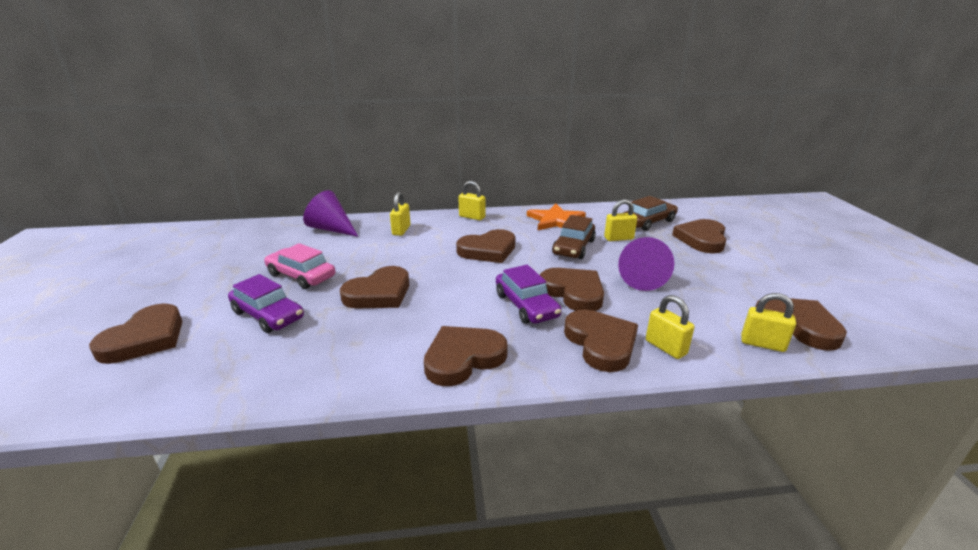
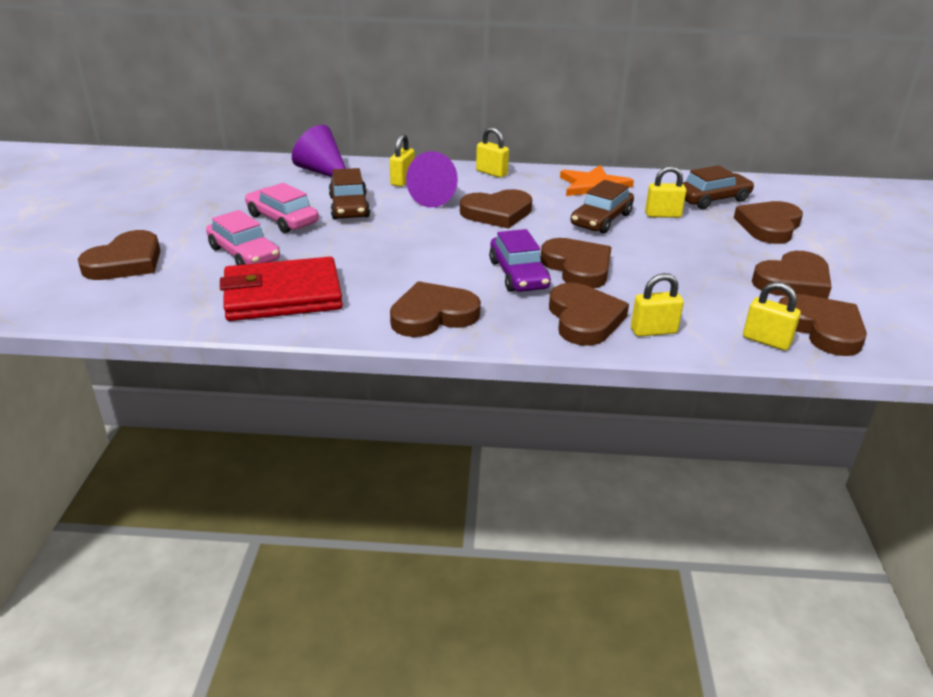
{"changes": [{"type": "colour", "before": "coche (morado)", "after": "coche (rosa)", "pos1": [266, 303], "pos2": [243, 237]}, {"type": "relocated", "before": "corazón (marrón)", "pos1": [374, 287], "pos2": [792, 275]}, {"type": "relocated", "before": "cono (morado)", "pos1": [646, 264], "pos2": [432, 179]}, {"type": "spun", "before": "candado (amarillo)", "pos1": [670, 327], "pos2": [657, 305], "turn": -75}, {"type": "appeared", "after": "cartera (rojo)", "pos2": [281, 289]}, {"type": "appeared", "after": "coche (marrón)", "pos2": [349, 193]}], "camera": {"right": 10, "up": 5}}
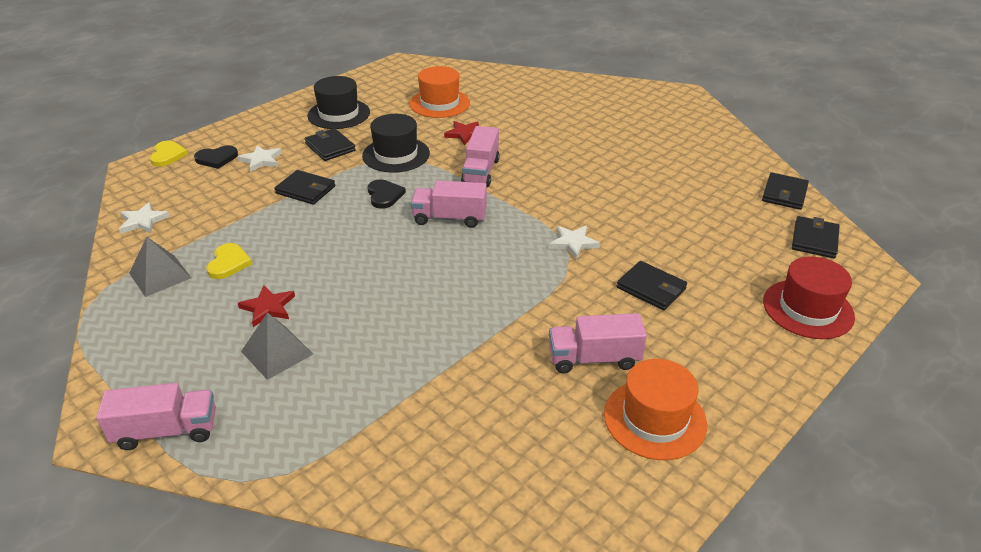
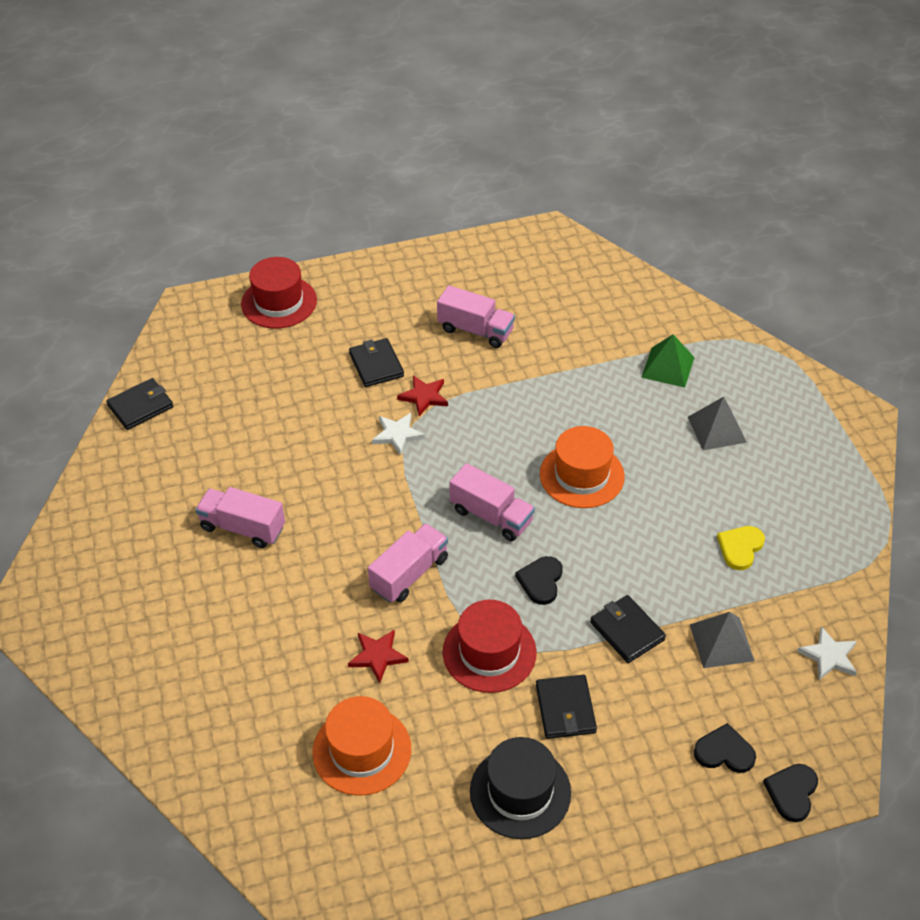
{"changes": [{"type": "relocated", "before": "camión (rosa)", "pos1": [156, 416], "pos2": [240, 517]}, {"type": "relocated", "before": "pirámide (gris)", "pos1": [160, 267], "pos2": [722, 640]}, {"type": "colour", "before": "corazón (amarillo)", "after": "corazón (negro)", "pos1": [169, 154], "pos2": [790, 793]}, {"type": "missing", "before": "estrella (blanco)", "pos1": [259, 158]}, {"type": "relocated", "before": "estrella (rojo)", "pos1": [266, 306], "pos2": [422, 395]}, {"type": "colour", "before": "sombrero (negro)", "after": "sombrero (rojo)", "pos1": [396, 143], "pos2": [490, 646]}, {"type": "relocated", "before": "sombrero (naranja)", "pos1": [655, 409], "pos2": [582, 467]}, {"type": "missing", "before": "cartera (negro)", "pos1": [816, 237]}, {"type": "appeared", "after": "pirámide (verde)", "pos2": [668, 361]}], "camera": {"right": -150, "up": 10}}
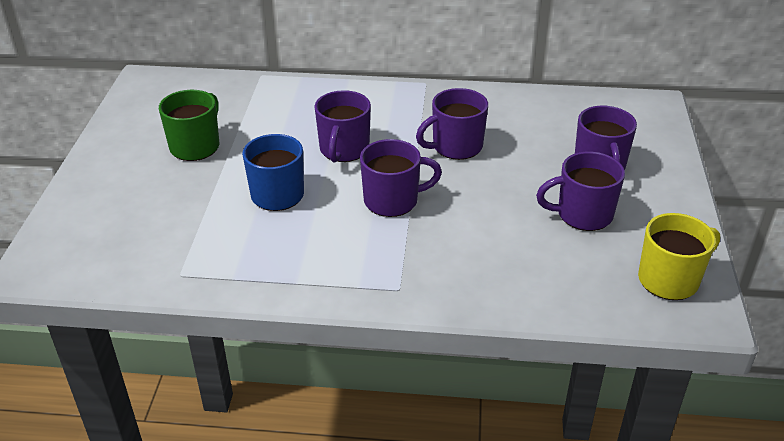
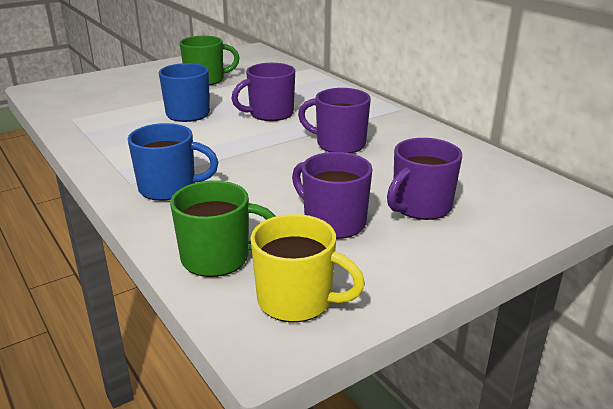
{"changes": [{"type": "missing", "before": "taza (morado)", "pos1": [401, 178]}, {"type": "appeared", "after": "taza (azul)", "pos2": [173, 162]}, {"type": "appeared", "after": "taza (verde)", "pos2": [222, 228]}], "camera": {"right": 50, "up": -10}}
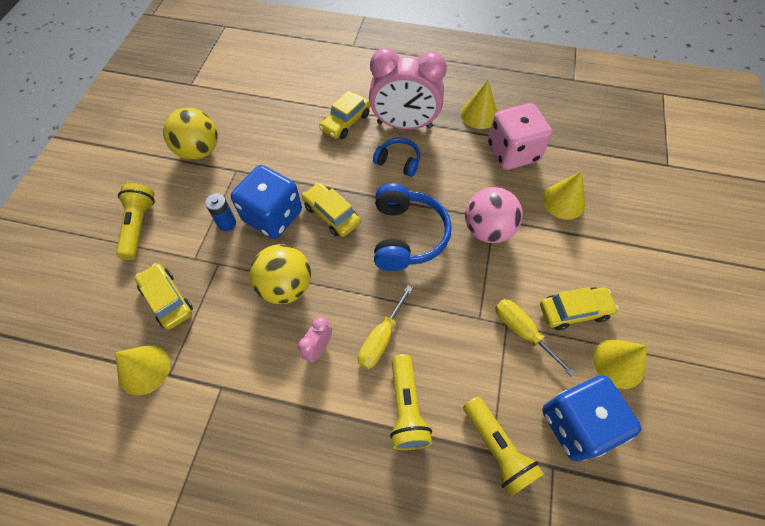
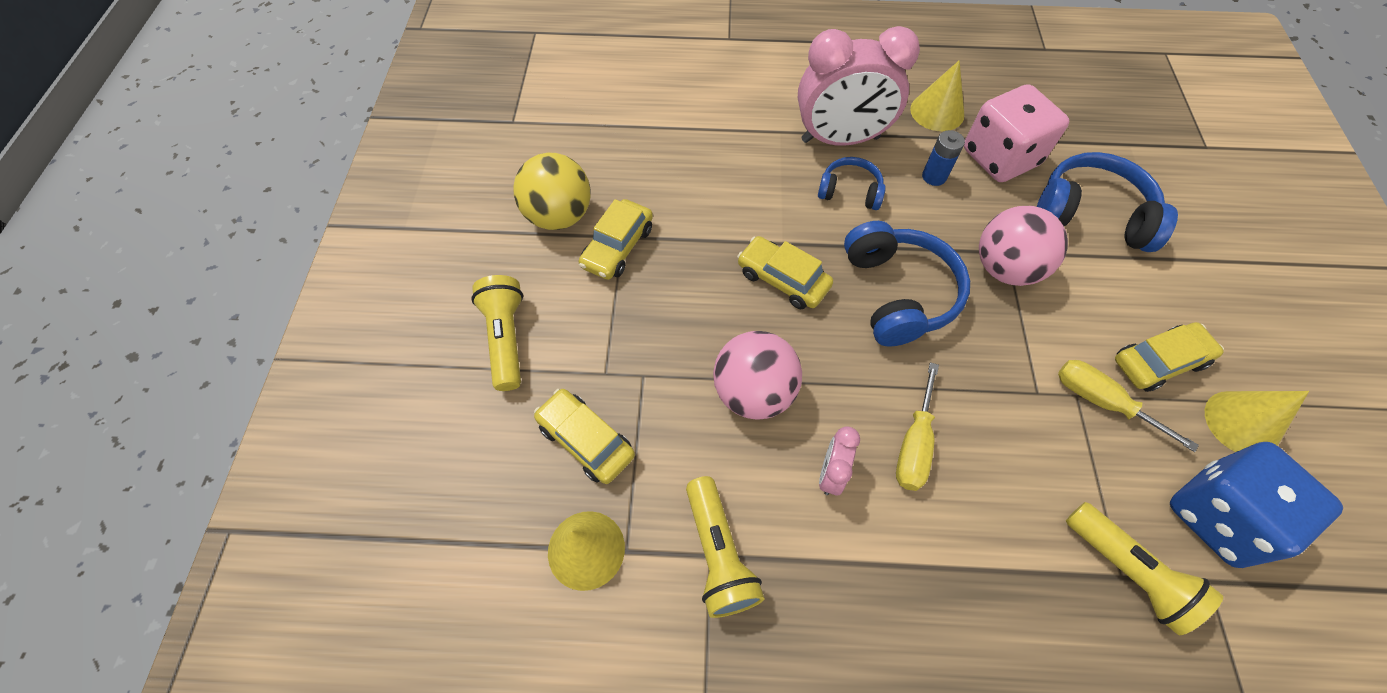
{"changes": [{"type": "relocated", "before": "pila (azul)", "pos1": [220, 212], "pos2": [943, 158]}, {"type": "missing", "before": "dado (azul)", "pos1": [266, 202]}, {"type": "colour", "before": "pelota (amarillo)", "after": "pelota (rosa)", "pos1": [280, 274], "pos2": [757, 375]}, {"type": "relocated", "before": "coche (amarillo)", "pos1": [345, 115], "pos2": [615, 239]}, {"type": "relocated", "before": "lámpara de mano (amarillo)", "pos1": [411, 402], "pos2": [725, 547]}, {"type": "exchanged", "before": "cono (amarillo)", "after": "auriculares (azul)", "pos1": [564, 195], "pos2": [1107, 202]}], "camera": {"right": -10, "up": 0}}
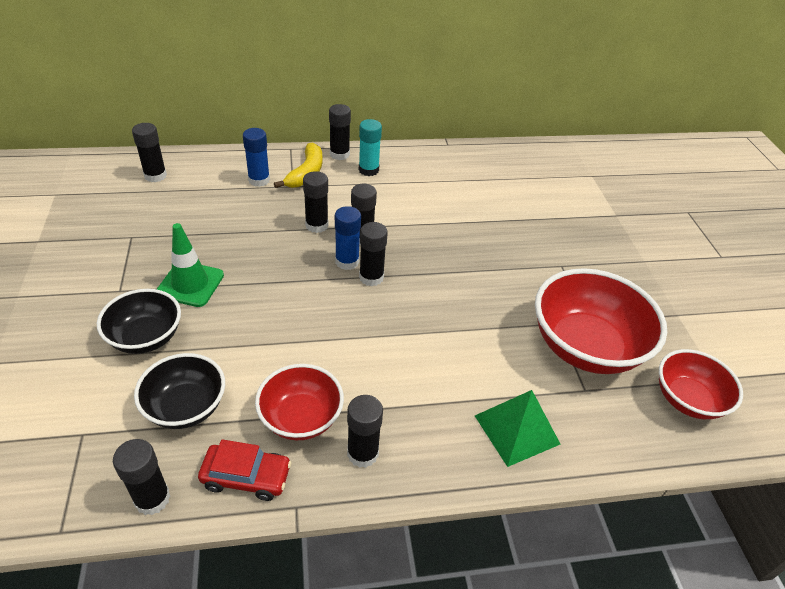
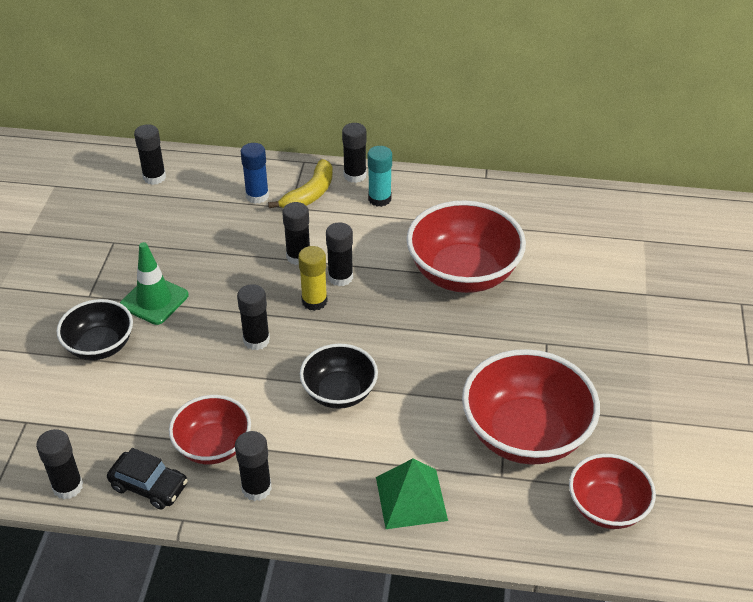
{"changes": [{"type": "relocated", "before": "cuenco (negro)", "pos1": [179, 391], "pos2": [339, 376]}, {"type": "colour", "before": "coche (rojo)", "after": "coche (negro)", "pos1": [244, 470], "pos2": [147, 478]}, {"type": "colour", "before": "barra de pegamento (azul)", "after": "barra de pegamento (amarillo)", "pos1": [348, 238], "pos2": [313, 278]}, {"type": "relocated", "before": "barra de pegamento (negro)", "pos1": [373, 254], "pos2": [253, 317]}, {"type": "appeared", "after": "cuenco (rojo)", "pos2": [466, 247]}], "camera": {"right": 20, "up": 0}}
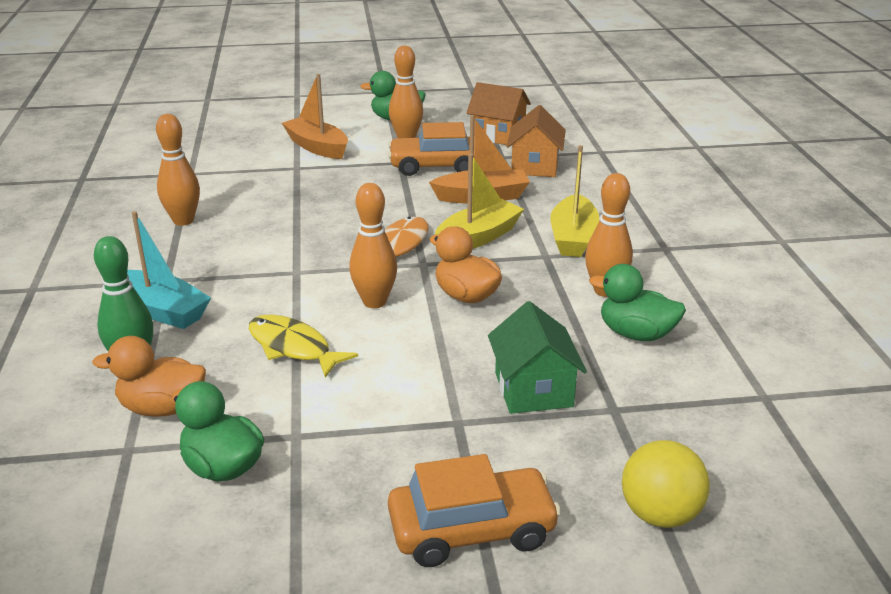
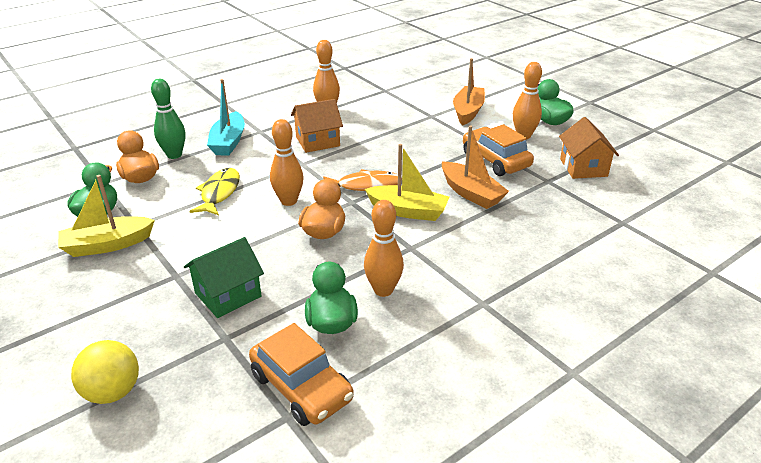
{"changes": [{"type": "relocated", "before": "coche (naranja)", "pos1": [474, 510], "pos2": [301, 374]}, {"type": "relocated", "before": "casa (naranja)", "pos1": [536, 141], "pos2": [317, 126]}, {"type": "relocated", "before": "barco (amarillo)", "pos1": [574, 201], "pos2": [106, 216]}], "camera": {"right": 60, "up": 5}}
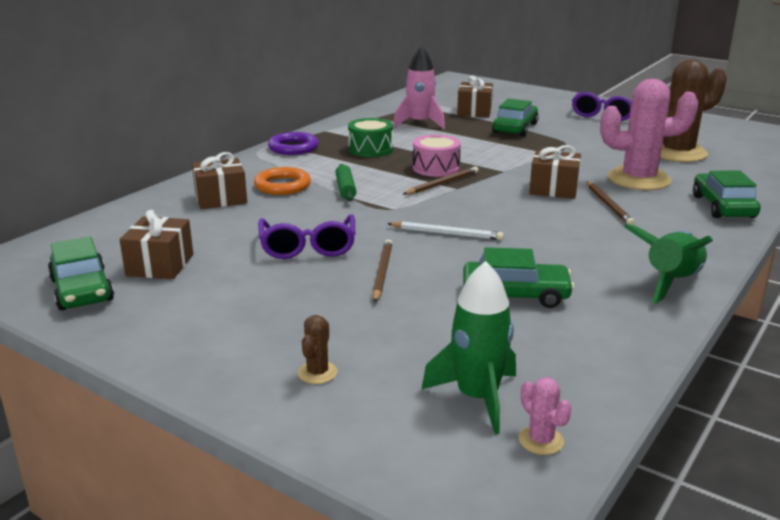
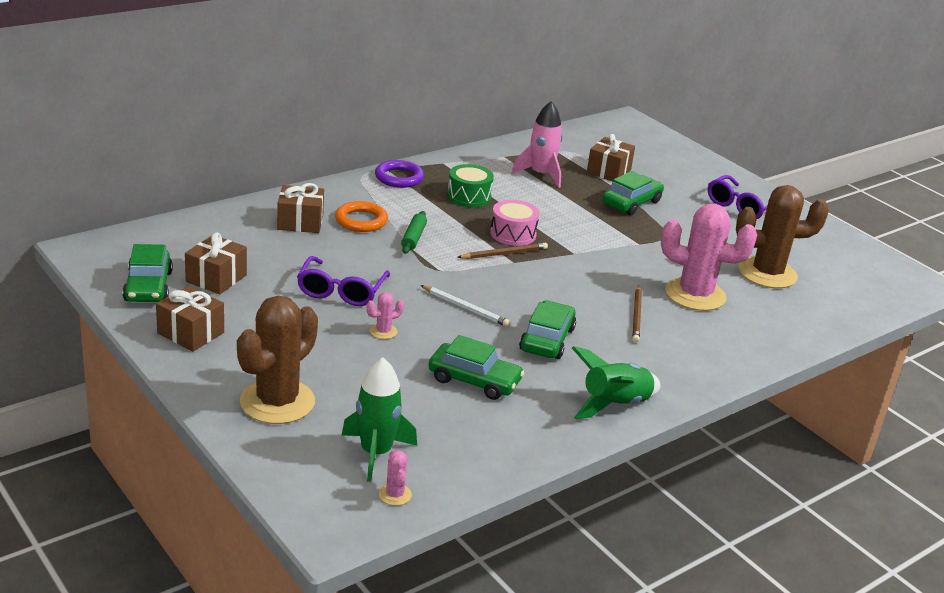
{"changes": [{"type": "size", "before": "cactus (marrón)", "pos1": [318, 349], "pos2": [277, 360], "scale": 2.44}, {"type": "exchanged", "before": "lápiz (marrón)", "after": "cactus (rosa)", "pos1": [382, 271], "pos2": [385, 315]}, {"type": "relocated", "before": "regalo (marrón)", "pos1": [555, 172], "pos2": [190, 318]}, {"type": "relocated", "before": "coche (verde)", "pos1": [727, 194], "pos2": [547, 330]}], "camera": {"right": 15, "up": 5}}
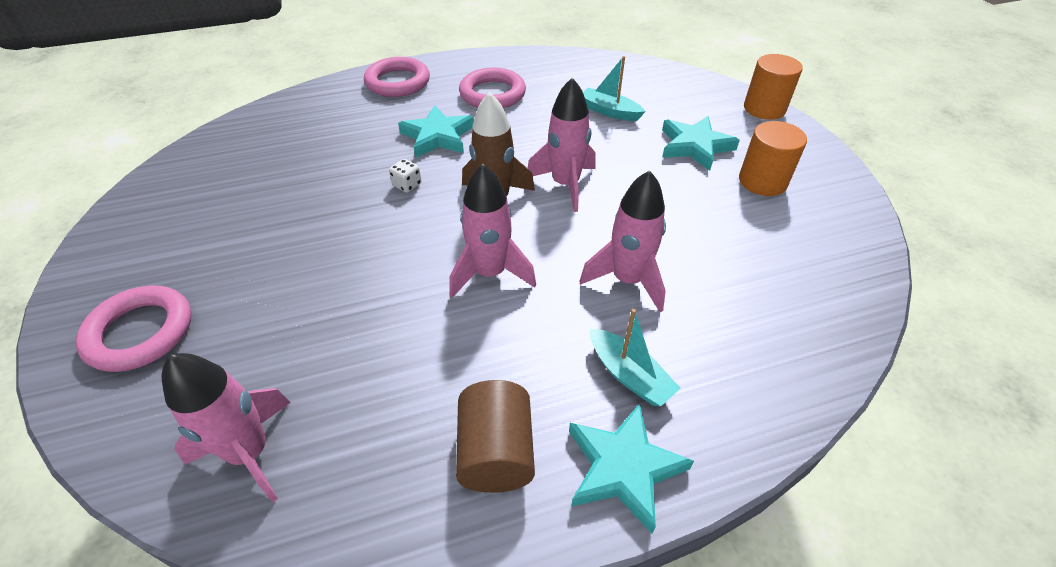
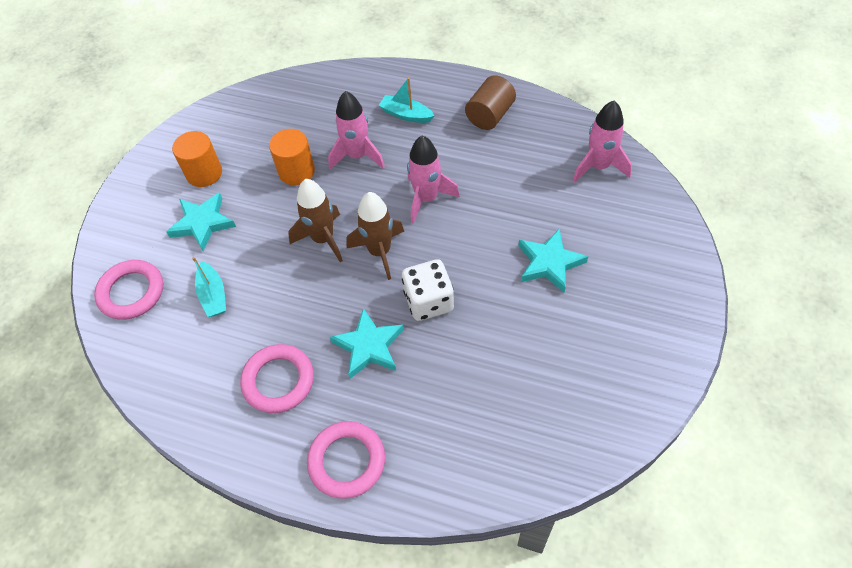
{"changes": [{"type": "relocated", "before": "anillo (rosa)", "pos1": [133, 329], "pos2": [128, 290]}, {"type": "size", "before": "dado (blanco)", "pos1": [405, 176], "pos2": [428, 290], "scale": 2.15}, {"type": "colour", "before": "cohete (rosa)", "after": "cohete (marrón)", "pos1": [562, 145], "pos2": [315, 220]}, {"type": "relocated", "before": "estrella (turquesa)", "pos1": [631, 468], "pos2": [553, 261]}, {"type": "spun", "before": "barco (turquesa)", "pos1": [635, 357], "pos2": [406, 100], "turn": -60}, {"type": "relocated", "before": "cilindro (naranja)", "pos1": [773, 87], "pos2": [292, 157]}], "camera": {"right": -140, "up": 10}}
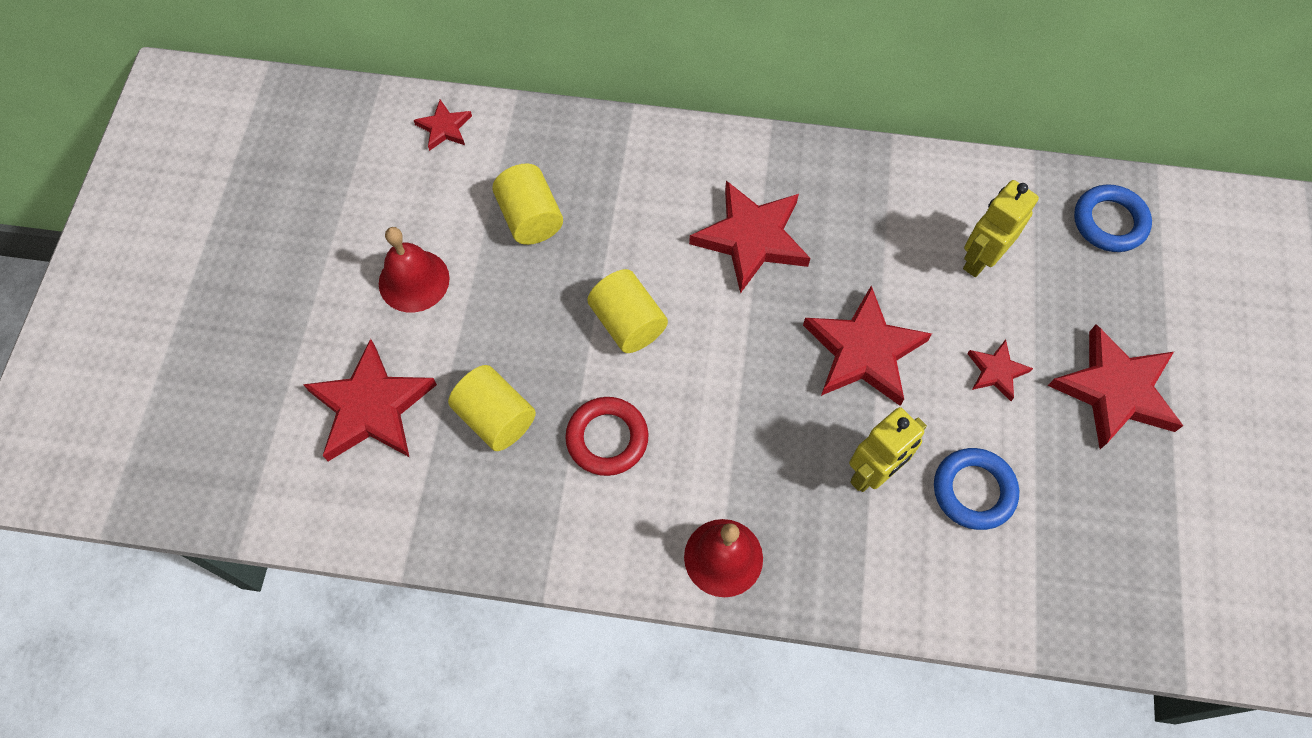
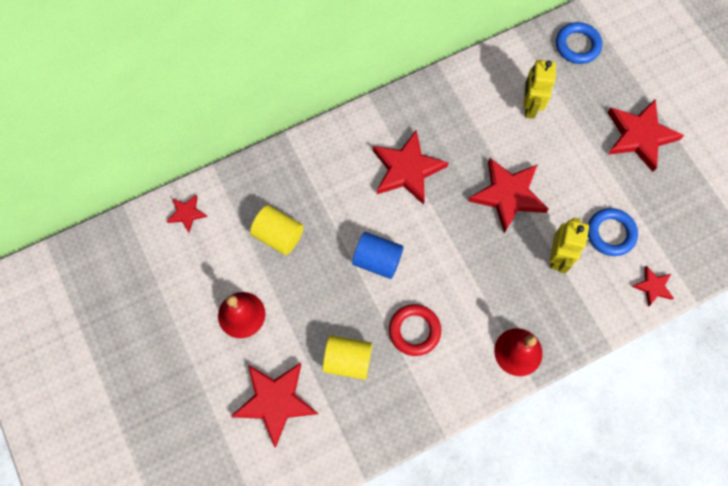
{"changes": [{"type": "colour", "before": "cilindro (amarillo)", "after": "cilindro (azul)", "pos1": [627, 311], "pos2": [378, 255]}, {"type": "relocated", "before": "estrella (rojo)", "pos1": [1000, 370], "pos2": [653, 286]}], "camera": {"right": -35, "up": 5}}
